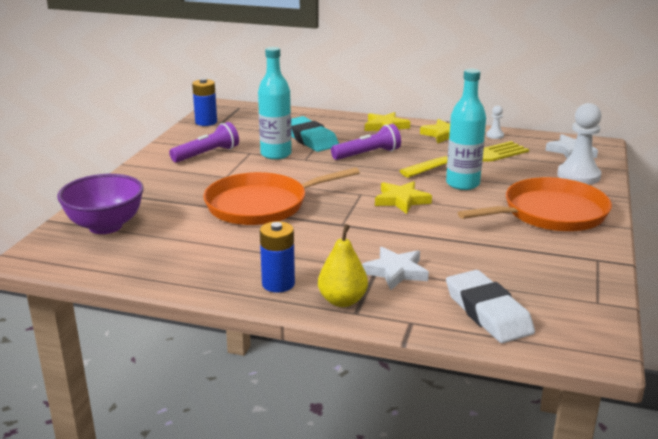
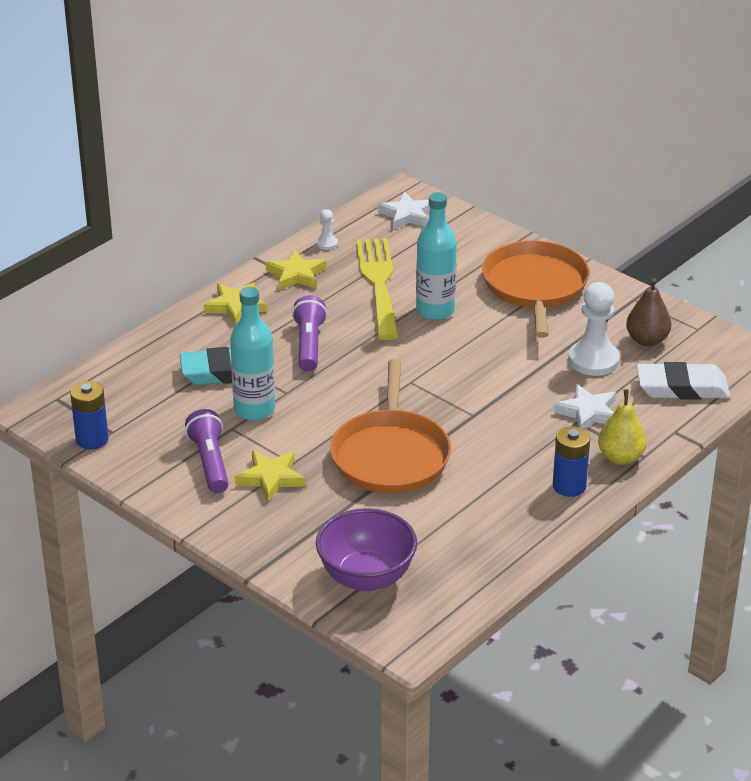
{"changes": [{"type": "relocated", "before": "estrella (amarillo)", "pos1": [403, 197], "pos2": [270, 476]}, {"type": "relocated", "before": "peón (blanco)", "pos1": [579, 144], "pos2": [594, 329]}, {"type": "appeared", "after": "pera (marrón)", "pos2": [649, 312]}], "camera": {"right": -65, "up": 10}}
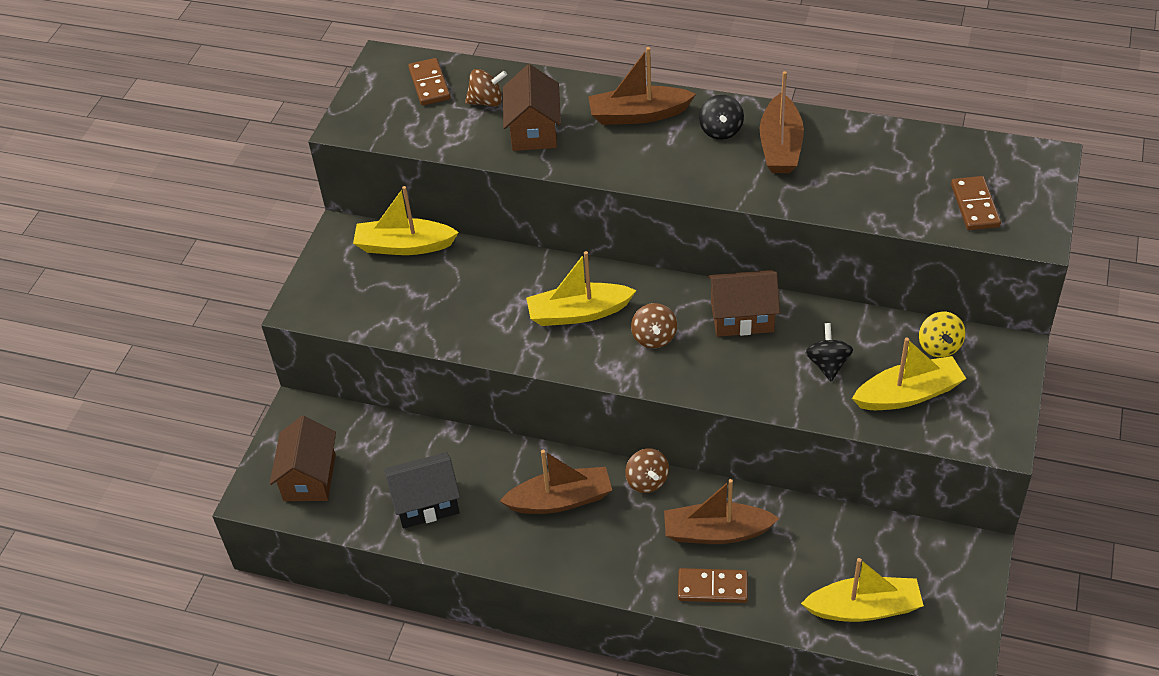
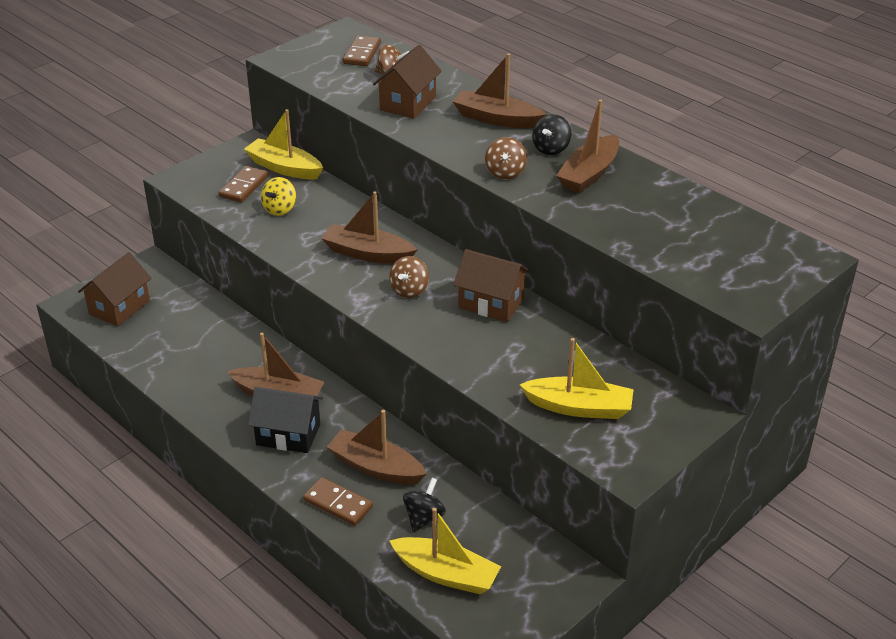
{"changes": [{"type": "relocated", "before": "casa (negro)", "pos1": [422, 490], "pos2": [285, 420]}, {"type": "colour", "before": "barco (amarillo)", "after": "barco (marrón)", "pos1": [581, 288], "pos2": [369, 227]}, {"type": "relocated", "before": "peonza (marrón)", "pos1": [647, 470], "pos2": [506, 158]}, {"type": "relocated", "before": "peonza (negro)", "pos1": [829, 352], "pos2": [424, 505]}, {"type": "relocated", "before": "peonza (amarillo)", "pos1": [942, 334], "pos2": [278, 196]}, {"type": "relocated", "before": "ficha de dominó (marrón)", "pos1": [976, 203], "pos2": [243, 184]}], "camera": {"right": 25, "up": -10}}
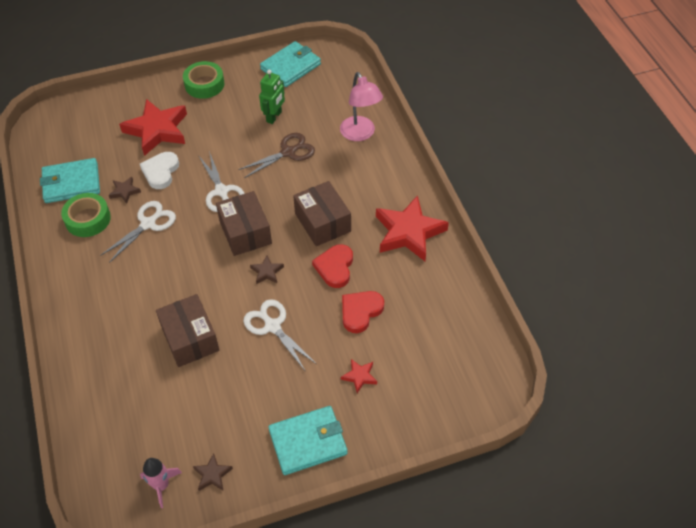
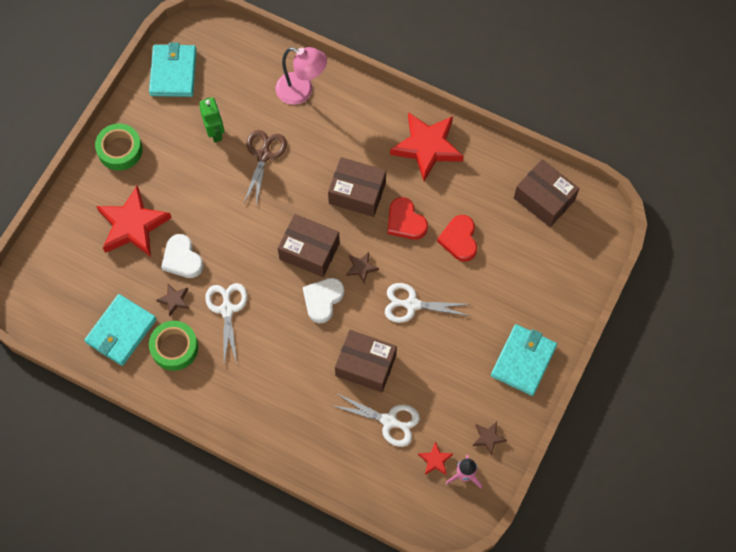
{"changes": [{"type": "relocated", "before": "tijeras (blanco)", "pos1": [221, 181], "pos2": [375, 420]}, {"type": "relocated", "before": "estrella (rojo)", "pos1": [359, 376], "pos2": [435, 458]}, {"type": "appeared", "after": "corazón (blanco)", "pos2": [323, 300]}, {"type": "appeared", "after": "caja (marrón)", "pos2": [546, 193]}], "camera": {"right": -45, "up": 15}}
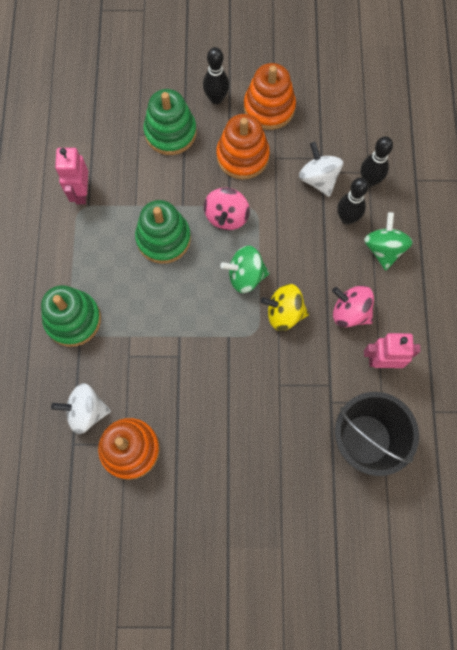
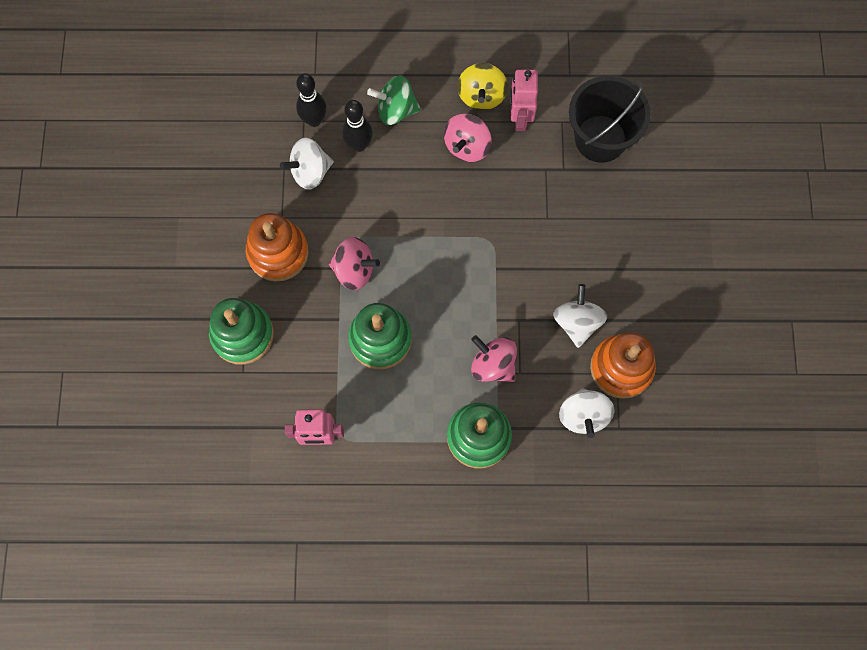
{"changes": [{"type": "missing", "before": "bolo (negro)", "pos1": [216, 75]}, {"type": "missing", "before": "peonza (verde)", "pos1": [245, 269]}, {"type": "missing", "before": "juguete apilable (naranja)", "pos1": [270, 96]}, {"type": "relocated", "before": "peonza (amarillo)", "pos1": [284, 307], "pos2": [482, 86]}, {"type": "appeared", "after": "peonza (rosa)", "pos2": [494, 358]}, {"type": "appeared", "after": "peonza (blanco)", "pos2": [580, 316]}], "camera": {"right": -90, "up": 0}}
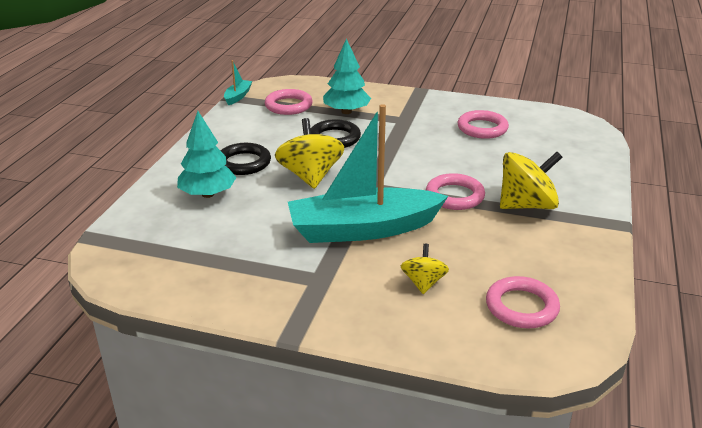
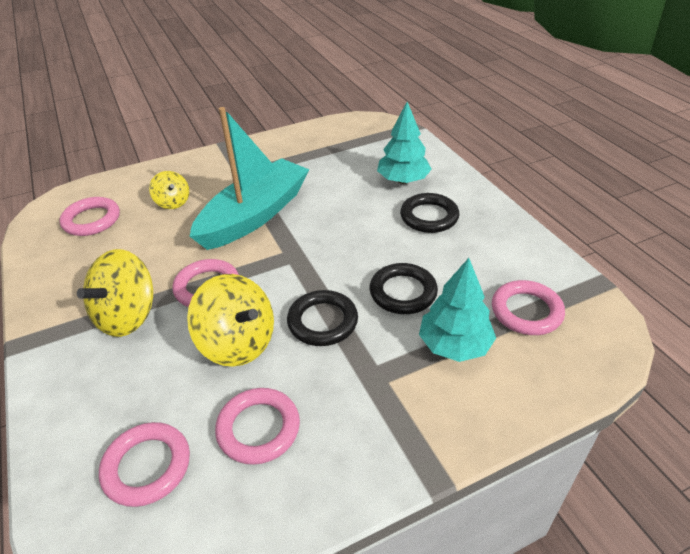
{"changes": [{"type": "missing", "before": "barco (turquesa)", "pos1": [238, 82]}, {"type": "relocated", "before": "peonza (amarillo)", "pos1": [309, 153], "pos2": [230, 320]}, {"type": "appeared", "after": "anillo (rosa)", "pos2": [144, 464]}, {"type": "appeared", "after": "anillo (negro)", "pos2": [322, 318]}], "camera": {"right": 140, "up": 10}}
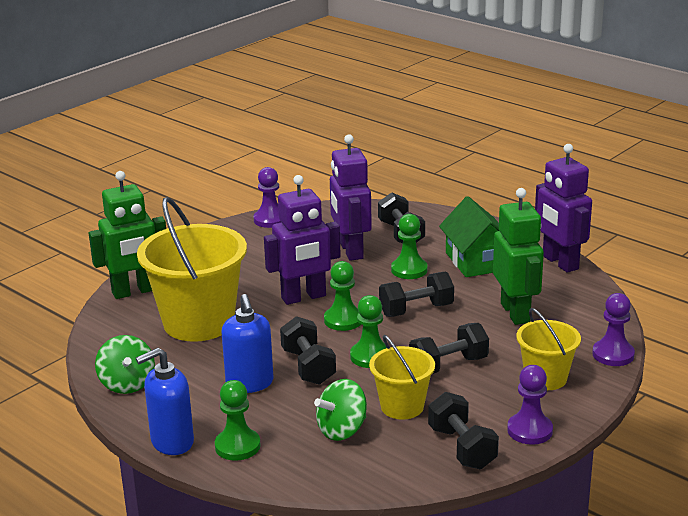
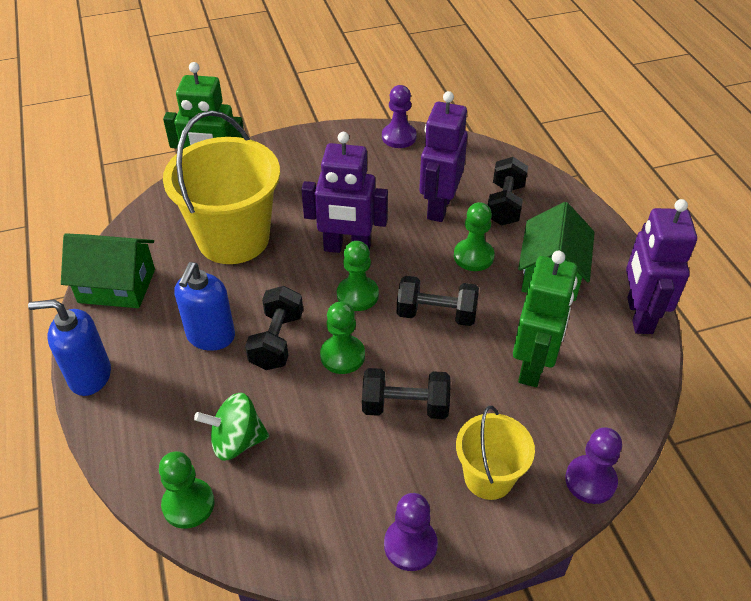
{"changes": [{"type": "exchanged", "before": "peonza (verde)", "after": "casa (verde)", "pos1": [125, 364], "pos2": [108, 271]}, {"type": "relocated", "before": "peón (verde)", "pos1": [237, 420], "pos2": [187, 490]}, {"type": "missing", "before": "balde (amarillo)", "pos1": [402, 377]}, {"type": "missing", "before": "mancuerna (negro)", "pos1": [463, 430]}], "camera": {"right": 30, "up": 20}}
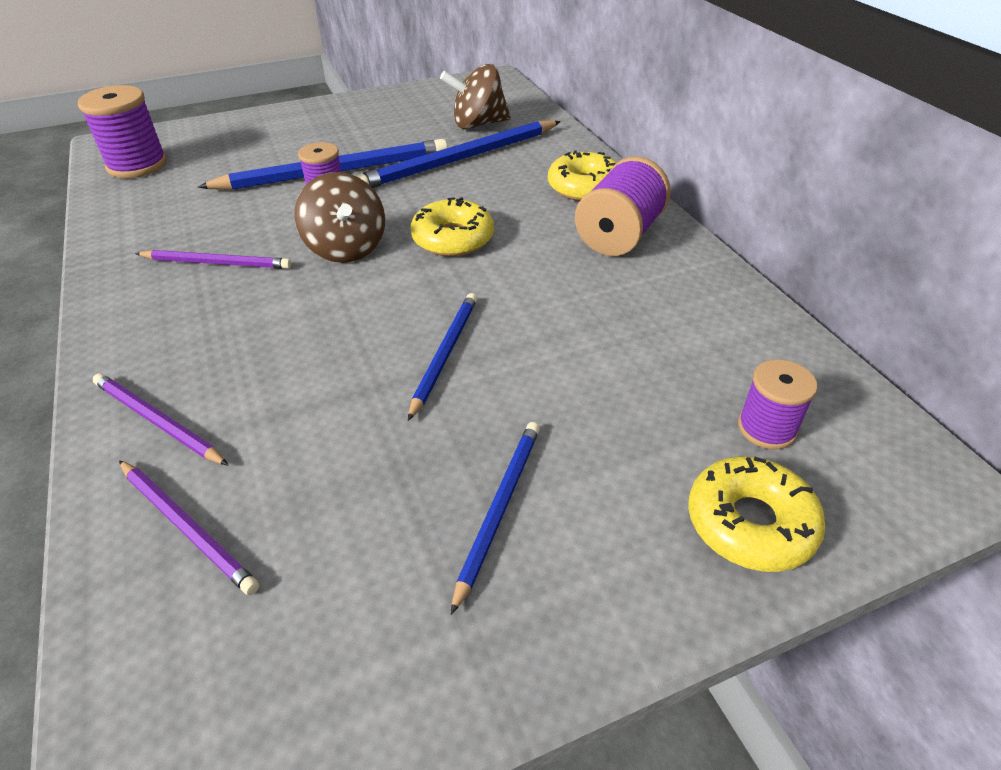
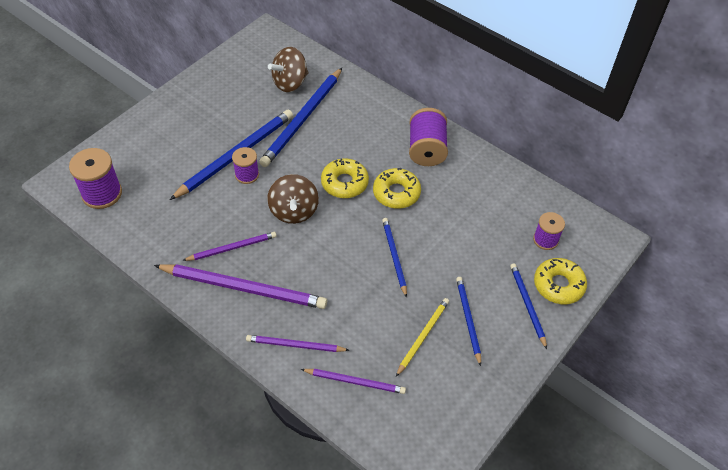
{"changes": [{"type": "spun", "before": "peonza (marrón)", "pos1": [339, 217], "pos2": [293, 199], "turn": 45}, {"type": "relocated", "before": "rosquilla (amarillo)", "pos1": [582, 175], "pos2": [397, 188]}, {"type": "appeared", "after": "lápiz (morado)", "pos2": [240, 286]}, {"type": "appeared", "after": "lápiz (amarillo)", "pos2": [422, 337]}, {"type": "appeared", "after": "lápiz (azul)", "pos2": [528, 306]}], "camera": {"right": -30, "up": 10}}
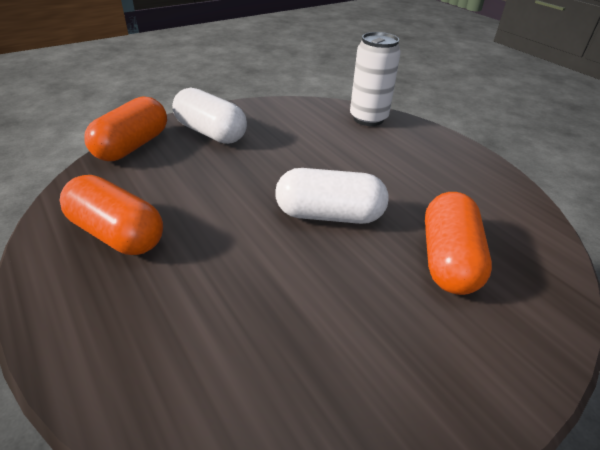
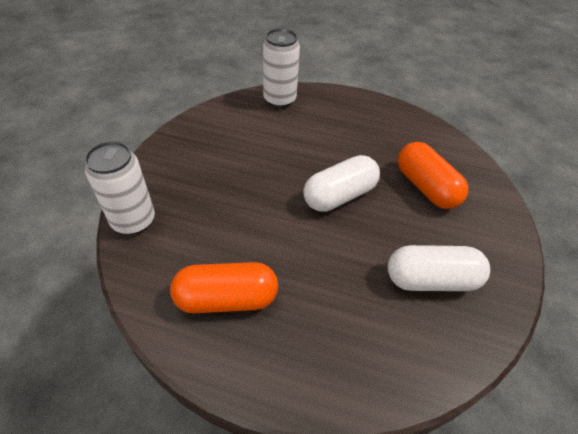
{"changes": [{"type": "exchanged", "before": "cápsula (naranja)", "after": "lata (blanco)", "pos1": [125, 128], "pos2": [120, 188]}, {"type": "relocated", "before": "cápsula (blanco)", "pos1": [209, 116], "pos2": [439, 268]}], "camera": {"right": -40, "up": 10}}
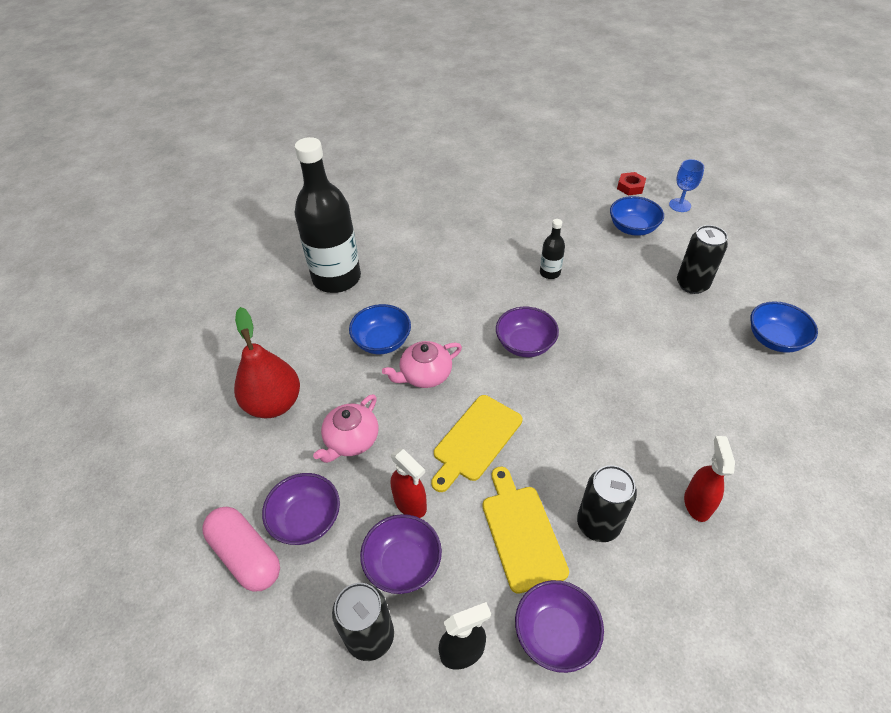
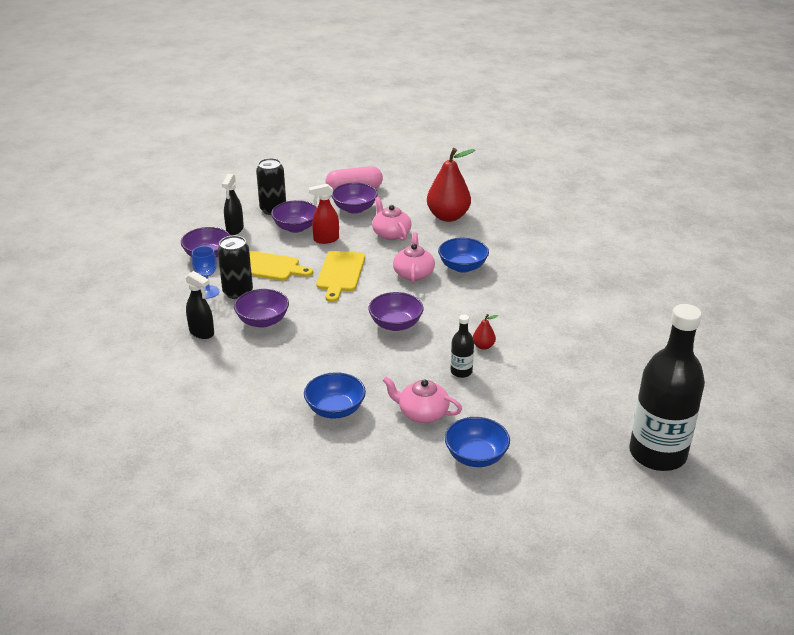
{"changes": [{"type": "relocated", "before": "botella (negro)", "pos1": [328, 215], "pos2": [667, 387]}, {"type": "spun", "before": "tabla de cortar (amarillo)", "pos1": [477, 443], "pos2": [340, 276], "turn": -150}, {"type": "missing", "before": "tuerca (rojo)", "pos1": [631, 183]}, {"type": "relocated", "before": "copa (azul)", "pos1": [686, 185], "pos2": [205, 272]}, {"type": "missing", "before": "lata (negro)", "pos1": [702, 259]}, {"type": "colour", "before": "pulverizador (rojo)", "after": "pulverizador (negro)", "pos1": [709, 479], "pos2": [199, 305]}, {"type": "relocated", "before": "cuenco (azul)", "pos1": [784, 327], "pos2": [335, 395]}, {"type": "appeared", "after": "cuenco (morado)", "pos2": [261, 308]}, {"type": "appeared", "after": "tetera (rosa)", "pos2": [422, 400]}, {"type": "appeared", "after": "pera (rojo)", "pos2": [485, 332]}], "camera": {"right": 120, "up": -15}}
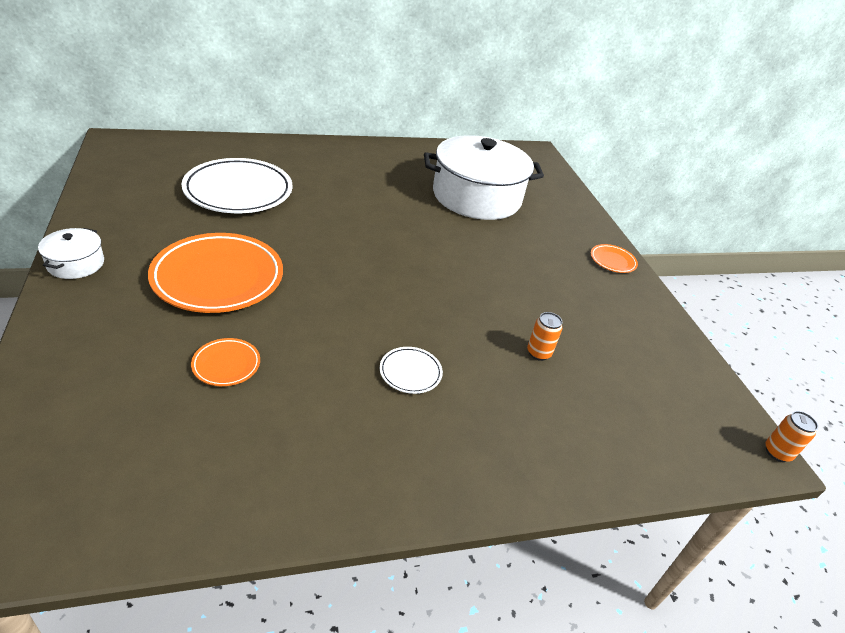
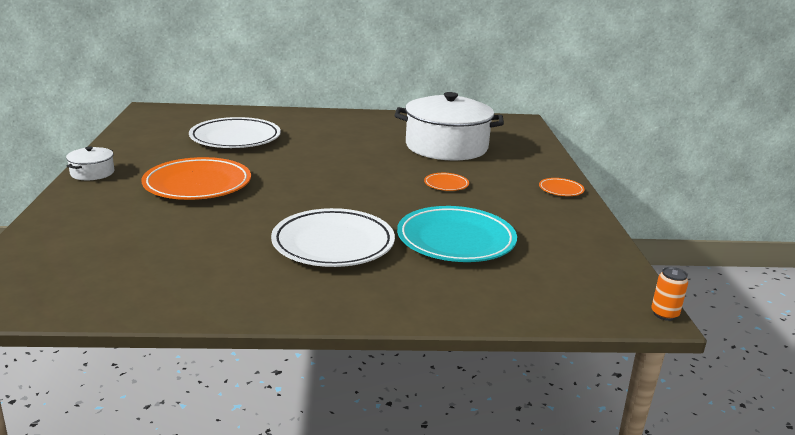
{"changes": [{"type": "relocated", "before": "plato (naranja)", "pos1": [225, 362], "pos2": [446, 182]}, {"type": "size", "before": "plato (blanco)", "pos1": [411, 370], "pos2": [333, 237], "scale": 2.24}, {"type": "exchanged", "before": "lata (naranja)", "after": "plato (turquesa)", "pos1": [544, 336], "pos2": [457, 234]}], "camera": {"right": 15, "up": -15}}
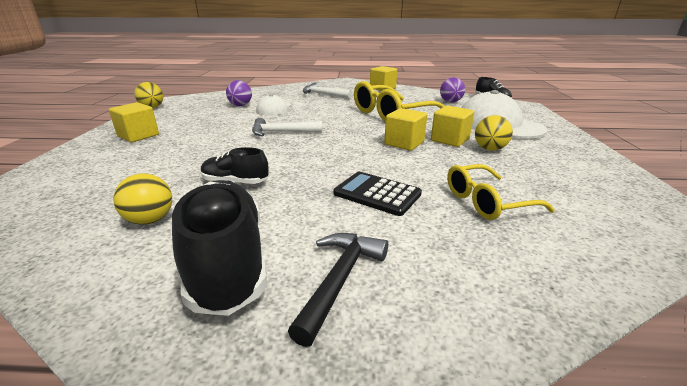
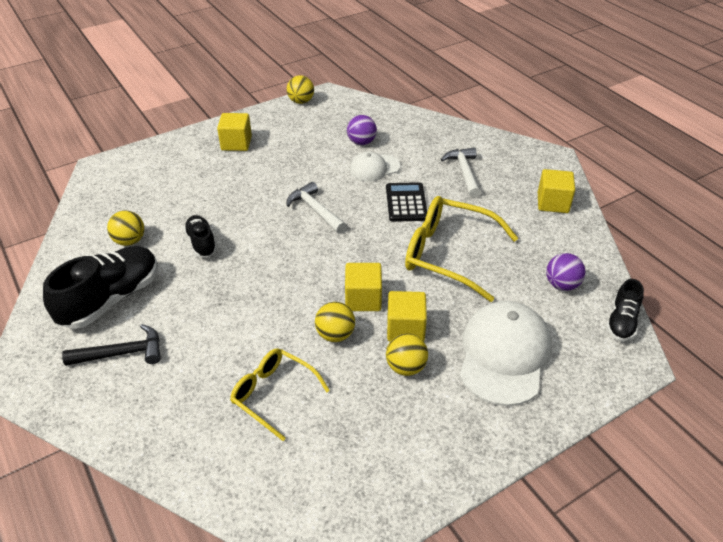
{"changes": [{"type": "relocated", "before": "calculadora (negro)", "pos1": [377, 194], "pos2": [406, 202]}, {"type": "appeared", "after": "pelota (amarillo)", "pos2": [335, 322]}], "camera": {"right": 55, "up": 15}}
